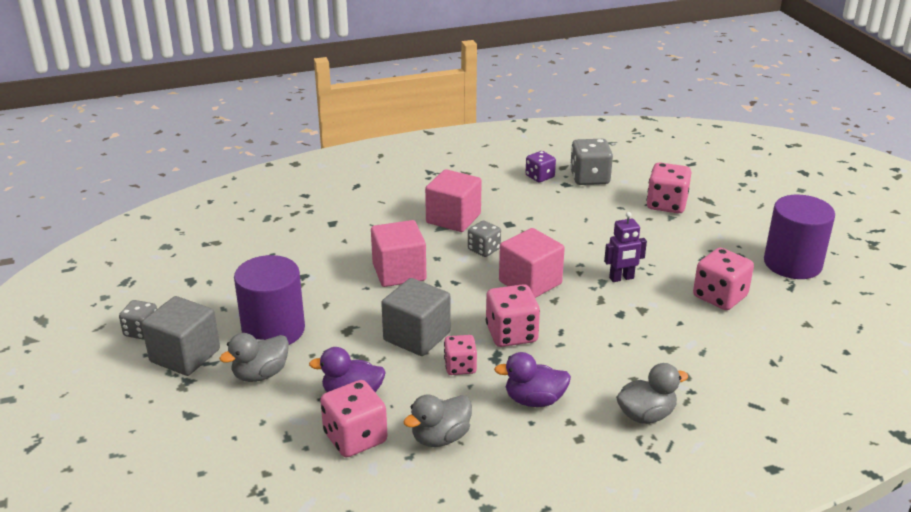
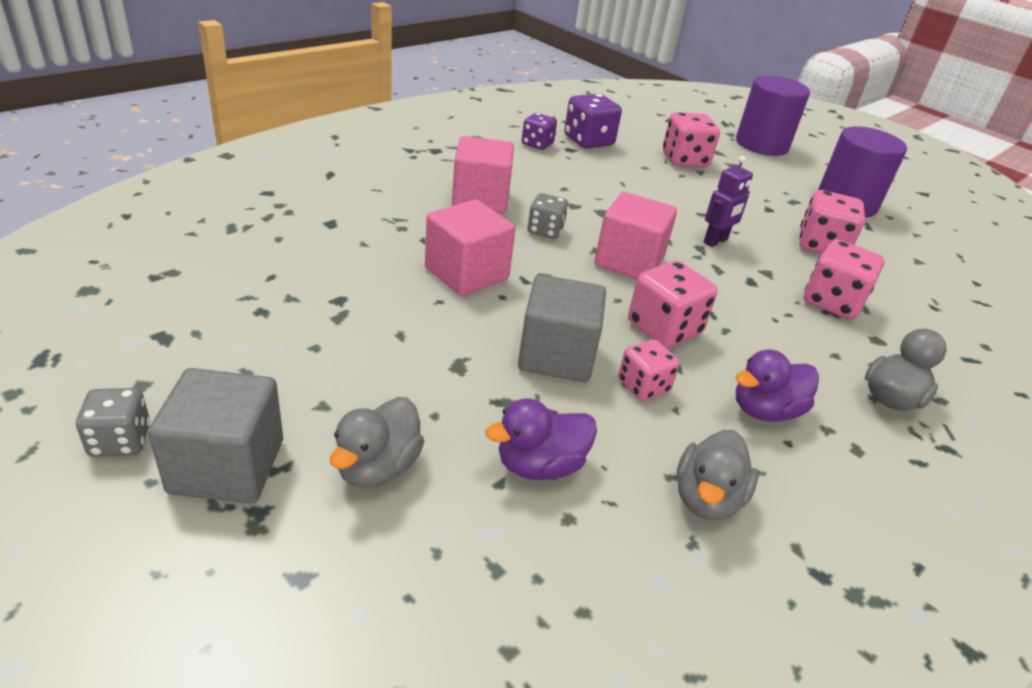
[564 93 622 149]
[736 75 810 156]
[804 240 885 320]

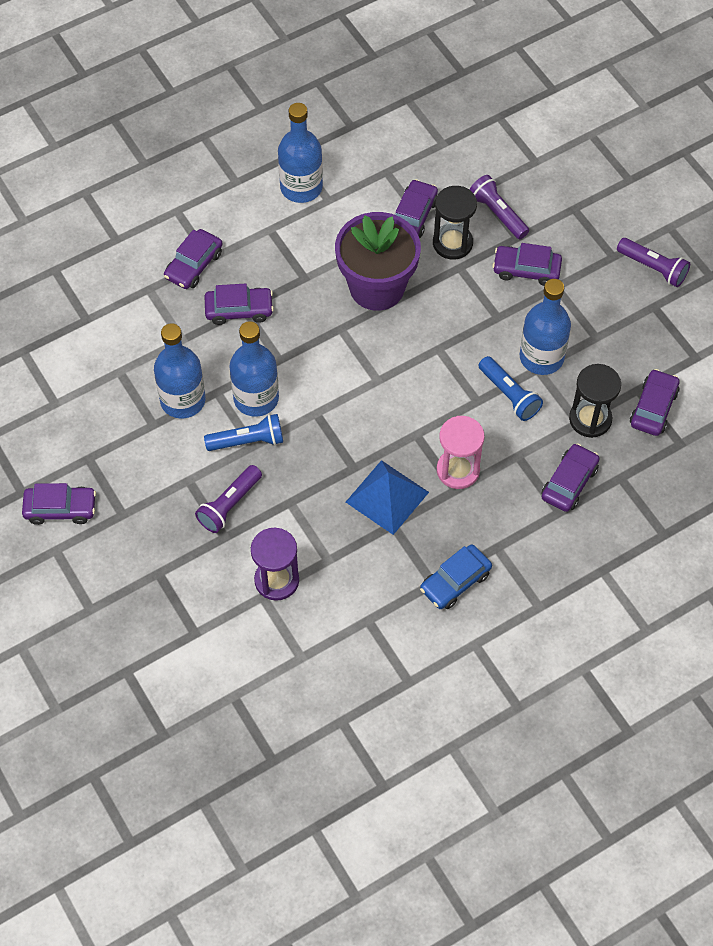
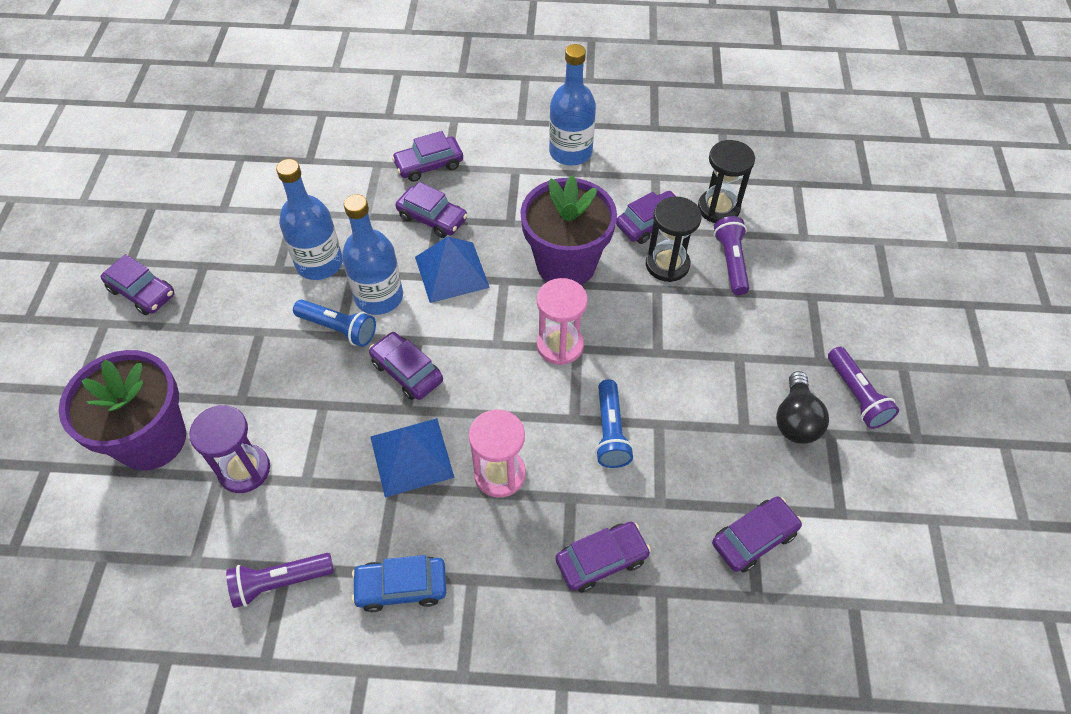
[59 350 186 471]
[226 553 334 608]
[369 332 443 400]
[415 236 490 303]
[537 278 588 365]
[698 140 755 223]
[776 371 829 444]
[520 279 571 375] (first image)

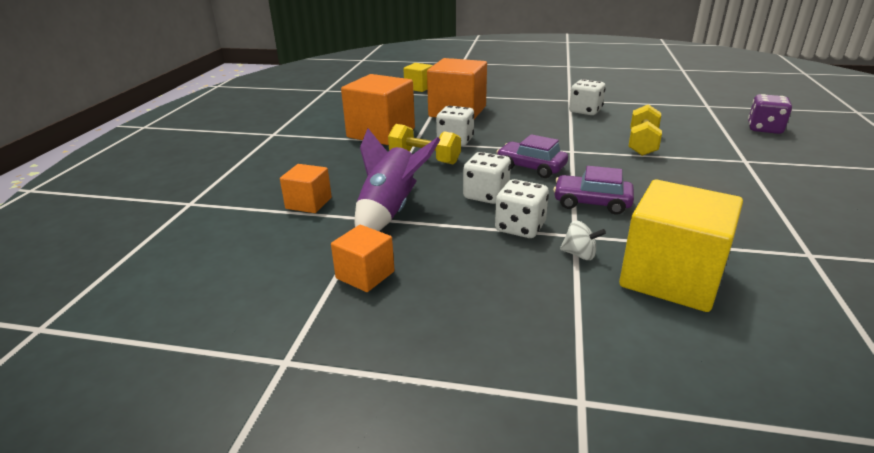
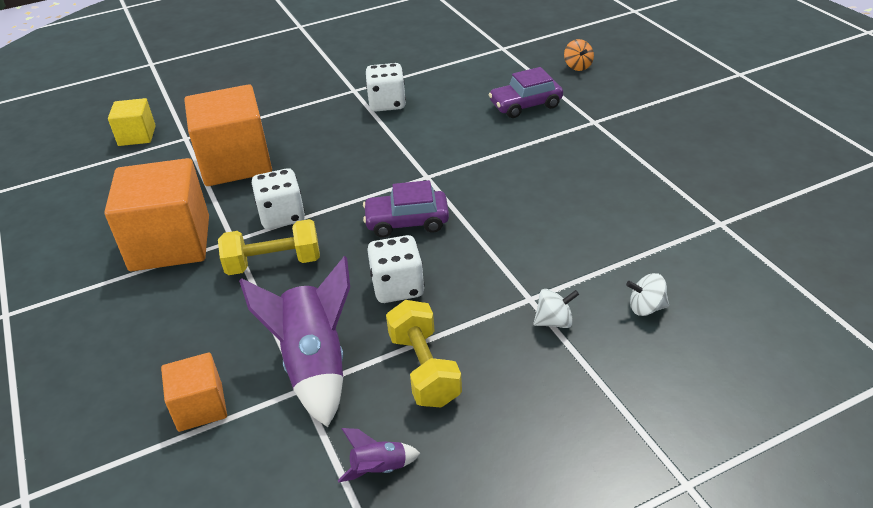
[338 428 420 483]
[386 300 462 408]
[488 67 563 118]
[564 39 594 71]
[626 273 669 316]
[495 179 549 238] (first image)

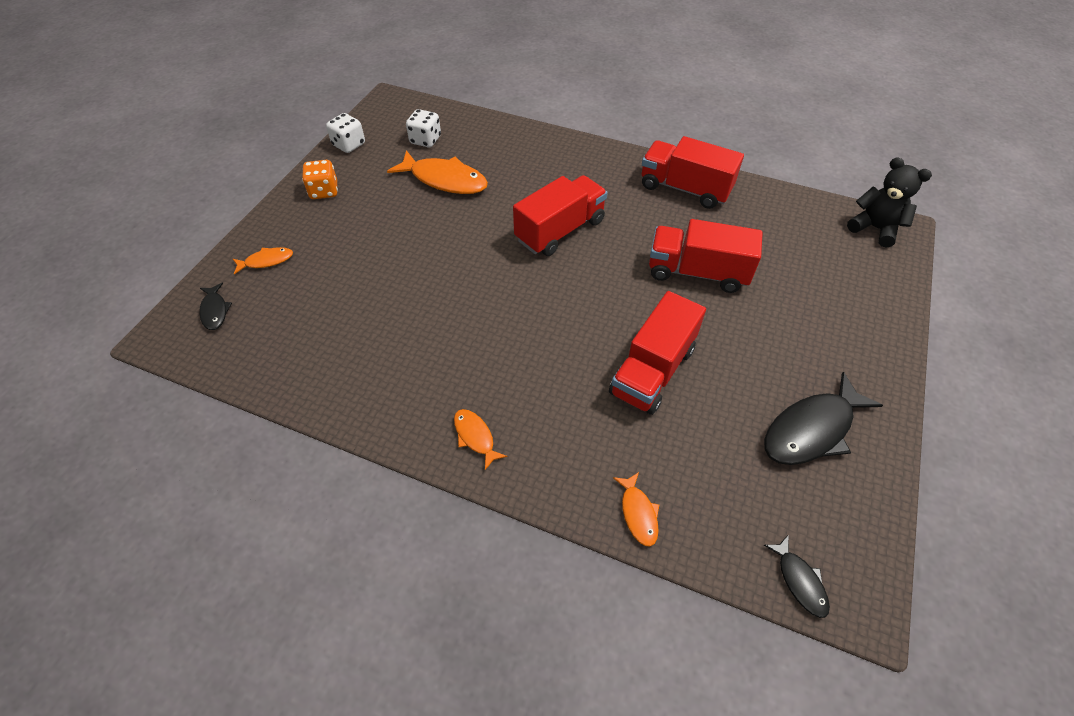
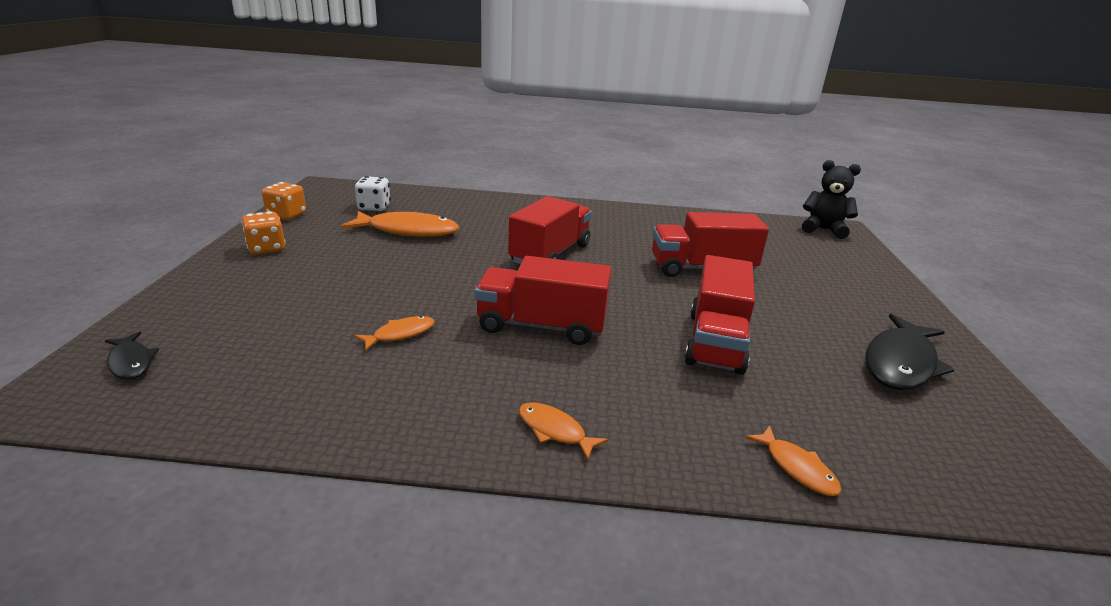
[262 182 306 220]
[354 316 435 350]
[475 256 611 345]
[764 535 830 618] (first image)

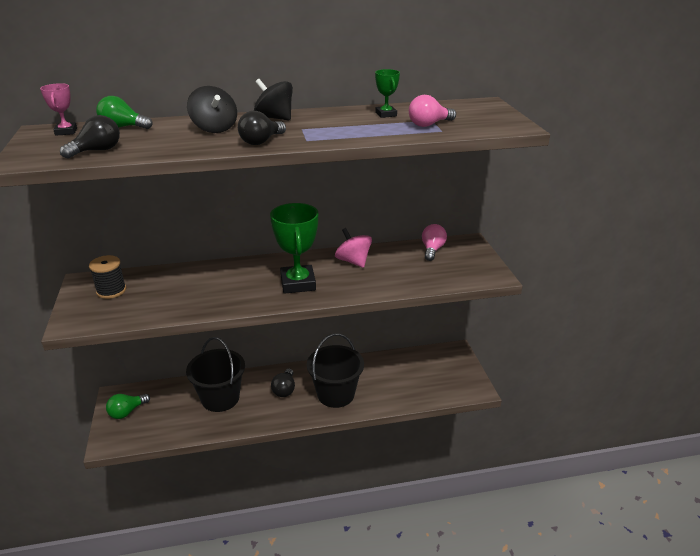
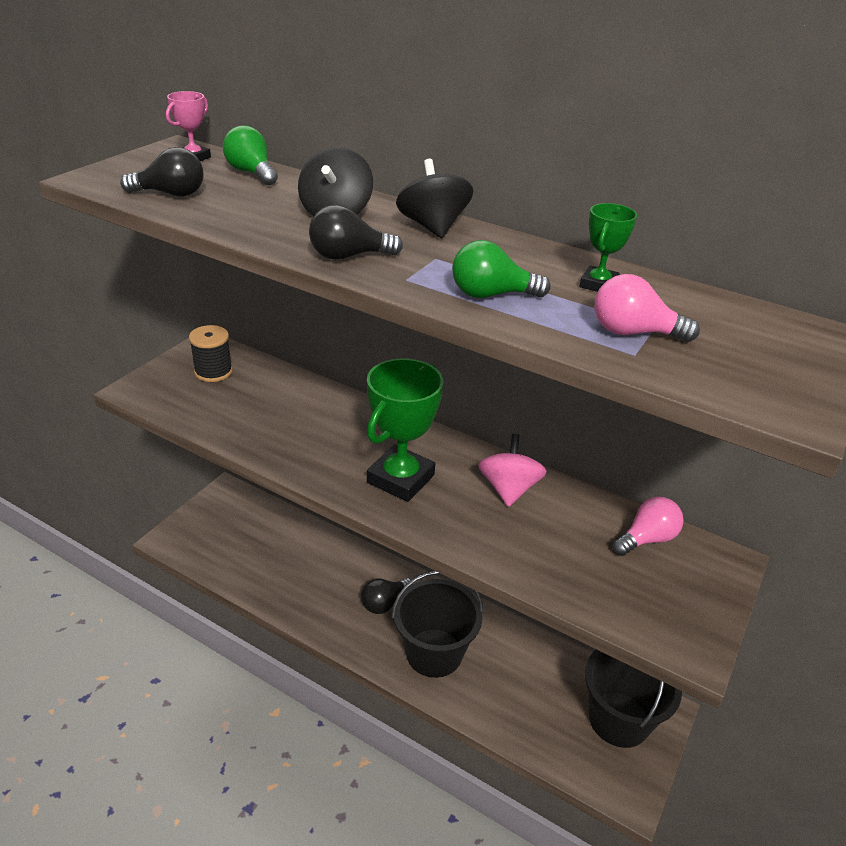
[452 240 551 298]
[585 650 682 748]

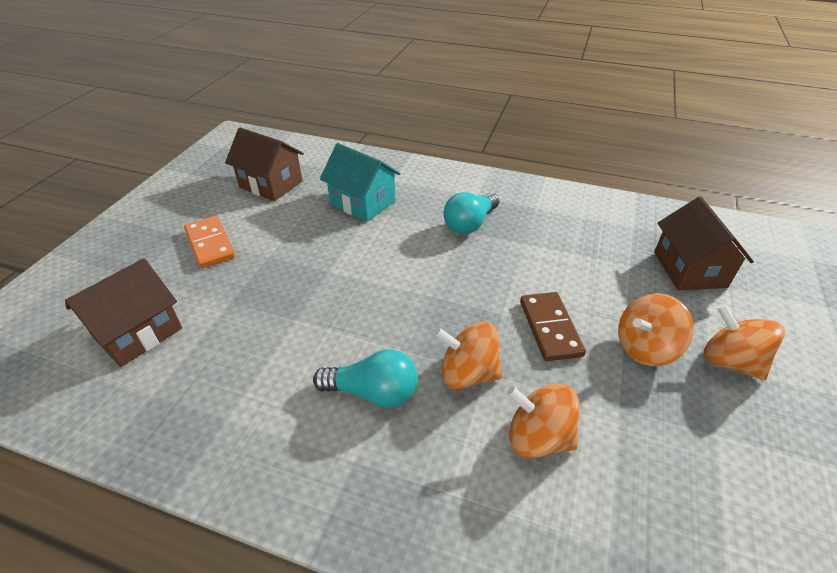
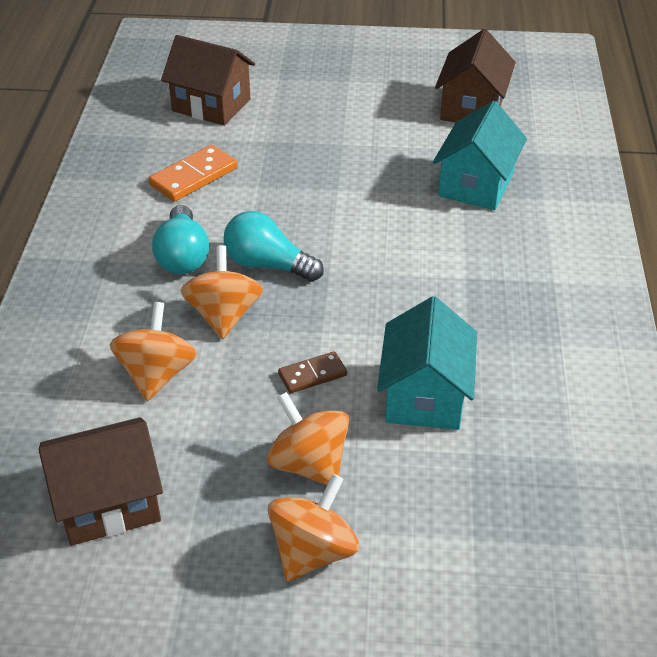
[39 417 163 546]
[149 145 238 202]
[223 211 324 282]
[278 351 347 394]
[377 296 477 430]

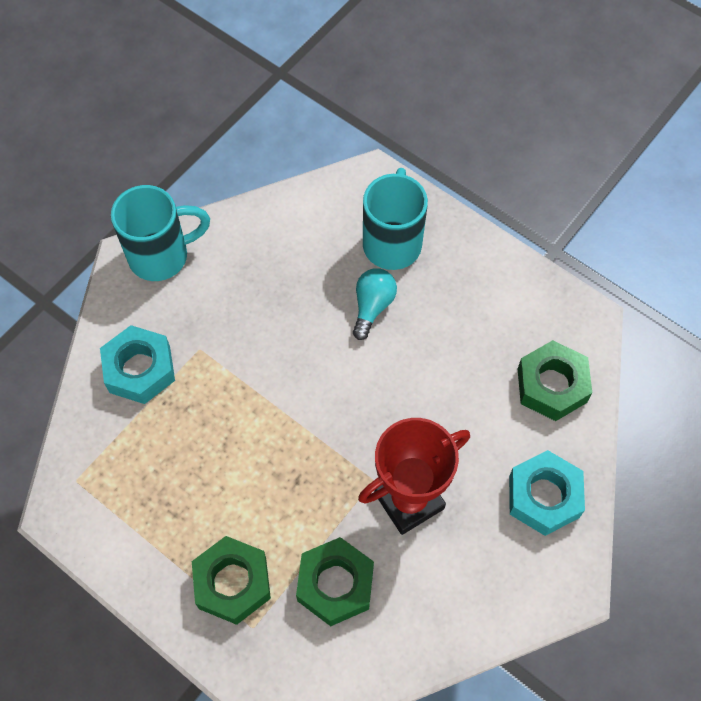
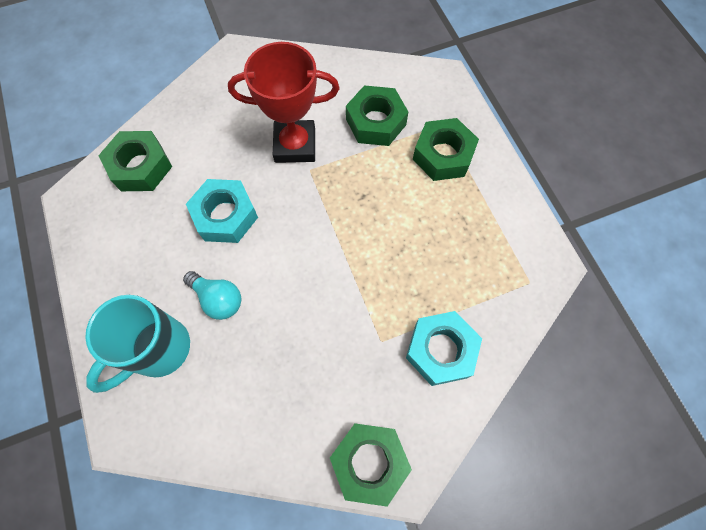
[183 271 241 320]
[186 179 258 243]
[330 423 412 507]

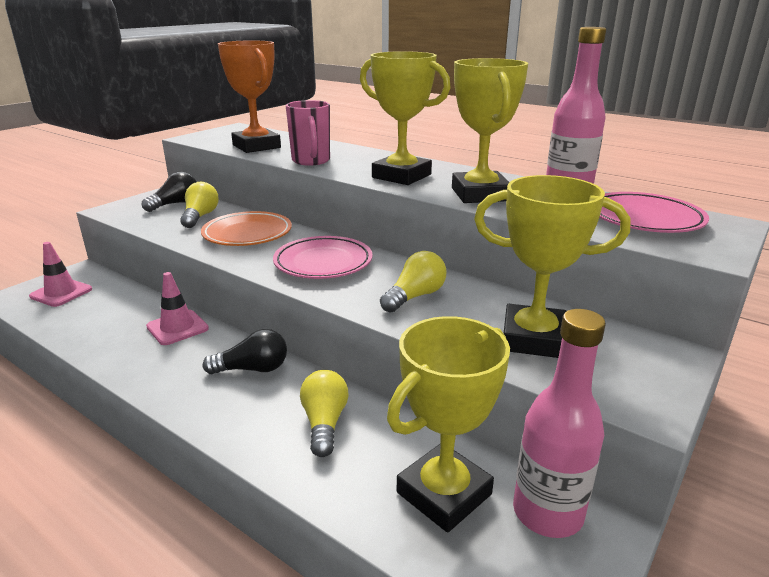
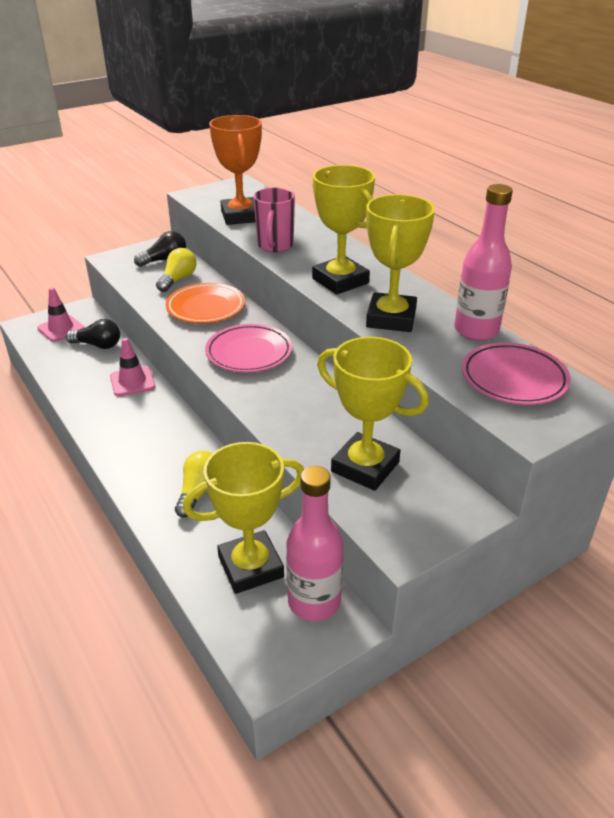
[66 319 120 349]
[380 251 446 313] (first image)

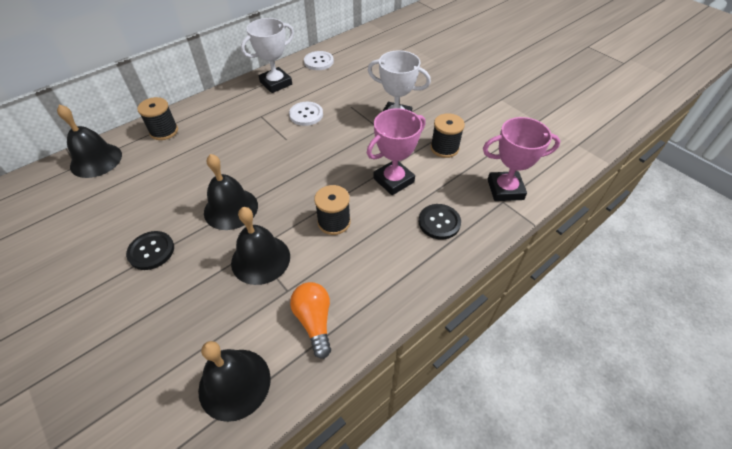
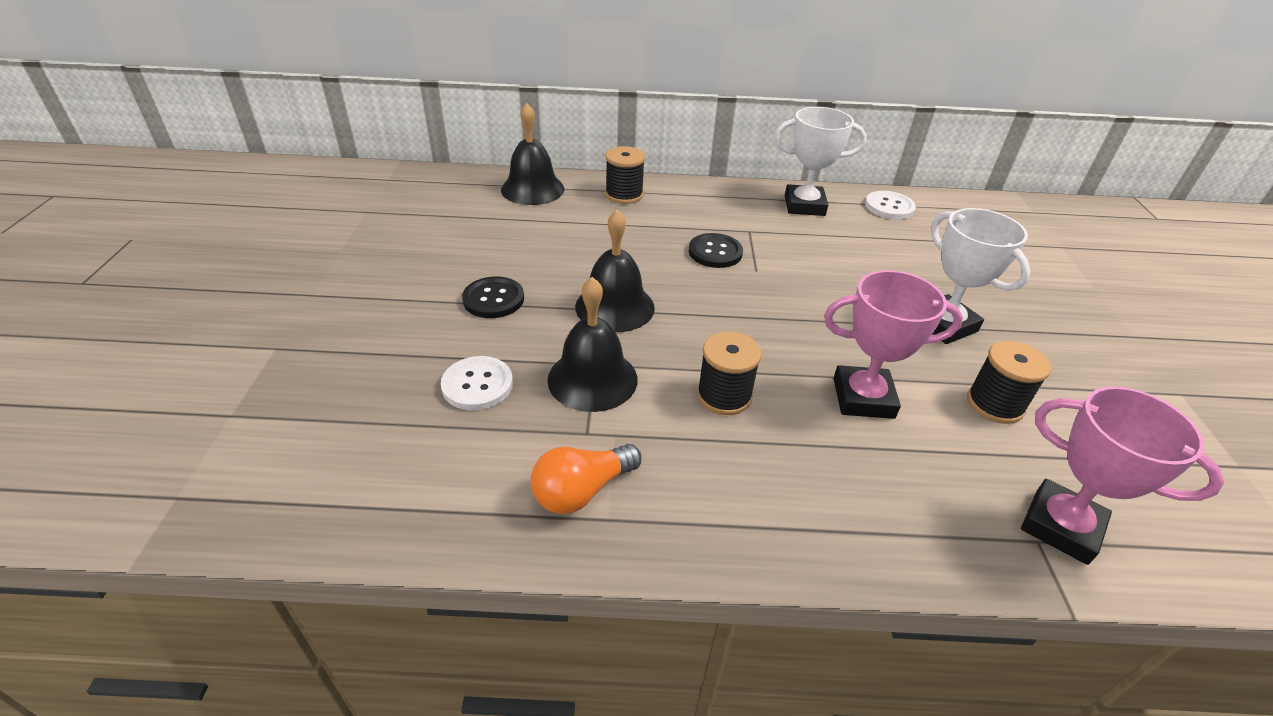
[441 356 513 410]
[531 444 642 514]
[689 233 743 268]
[198 341 271 422] (first image)

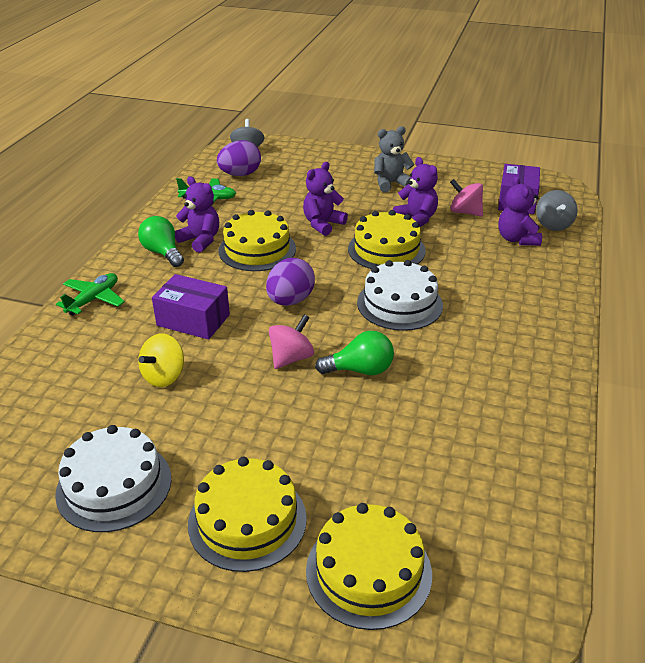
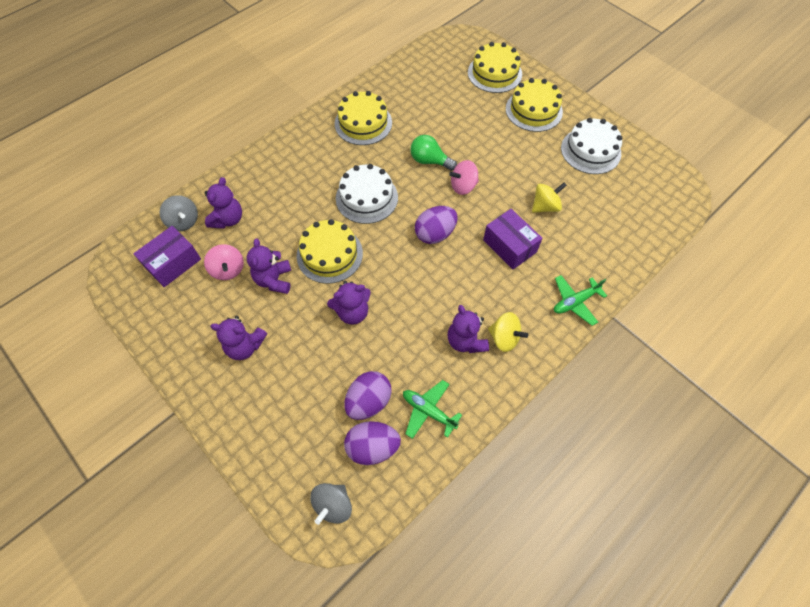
[160 195 198 231]
[210 316 267 360]
[335 91 392 145]
[344 371 392 420]
[488 312 528 352]

